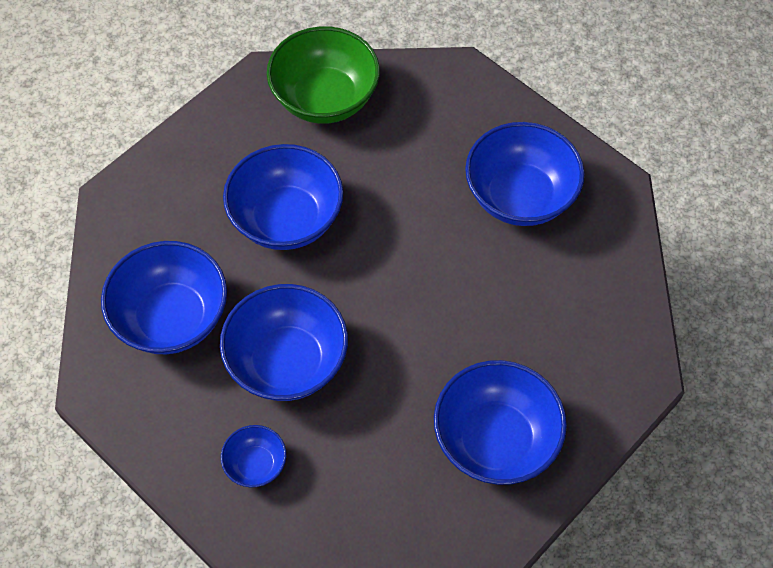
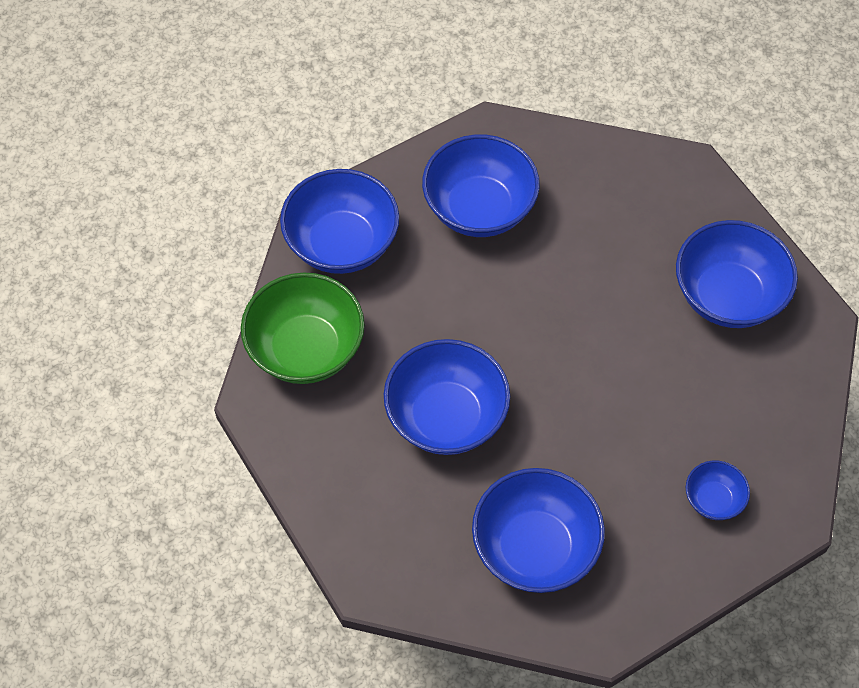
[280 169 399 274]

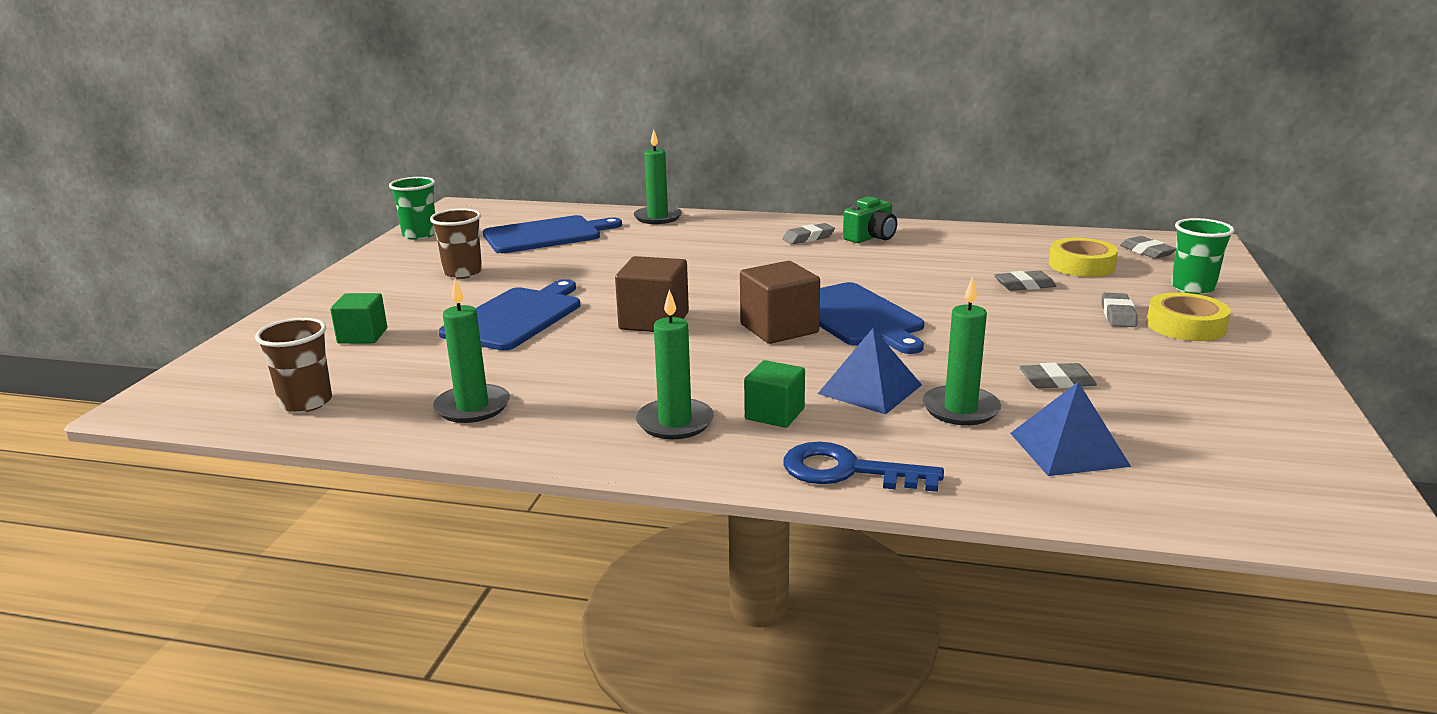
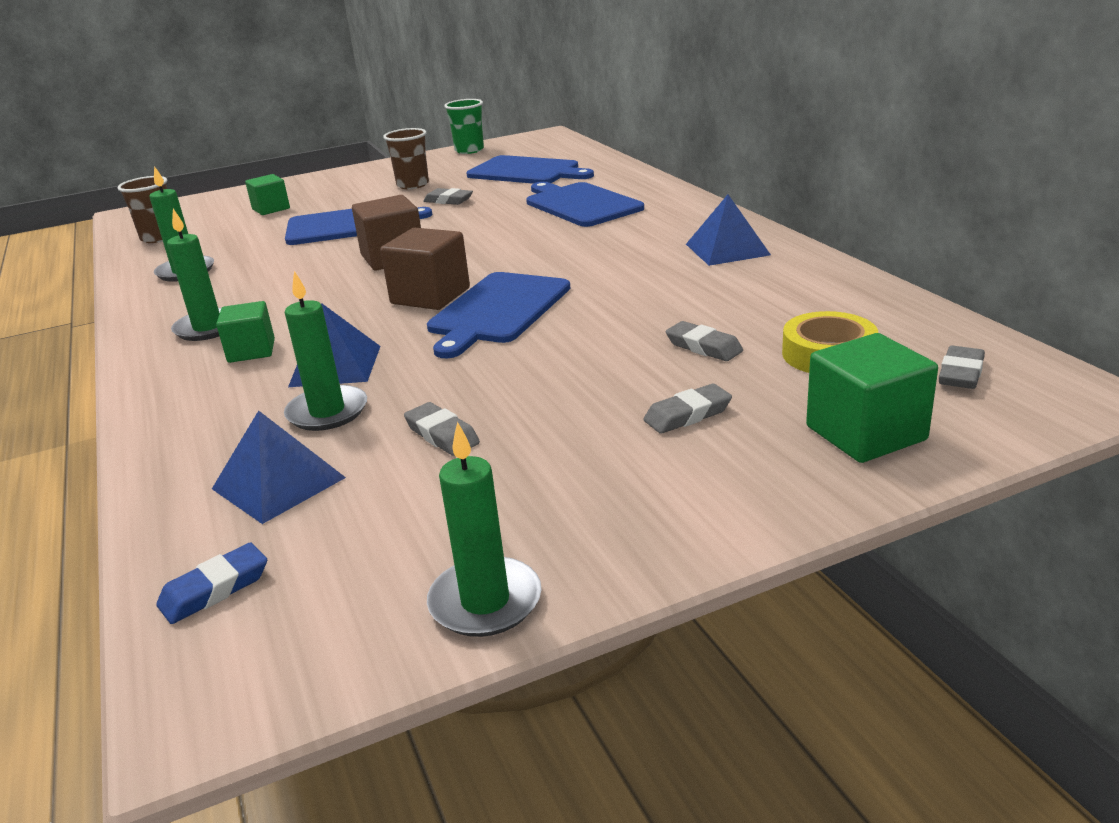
[156 542 267 624]
[423 188 473 205]
[427 422 542 637]
[526 182 644 227]
[686 195 771 266]
[806 333 938 463]
[783 442 944 492] (first image)
[1147 292 1231 341] (first image)

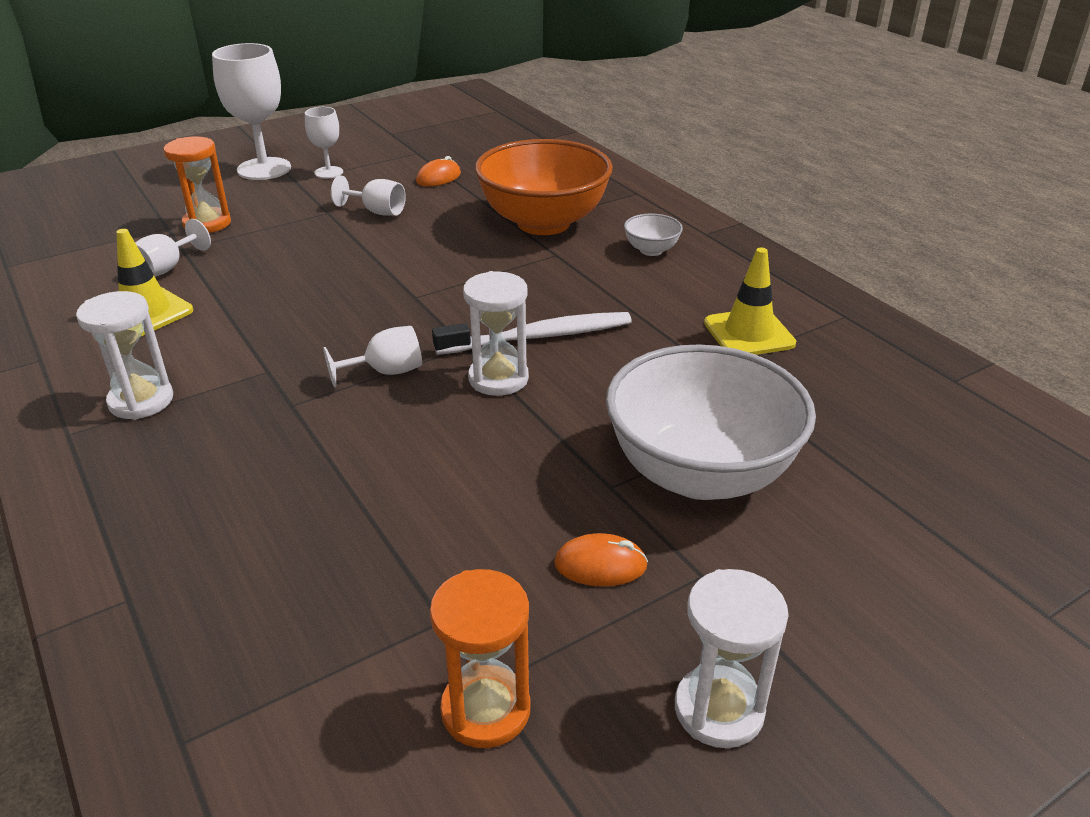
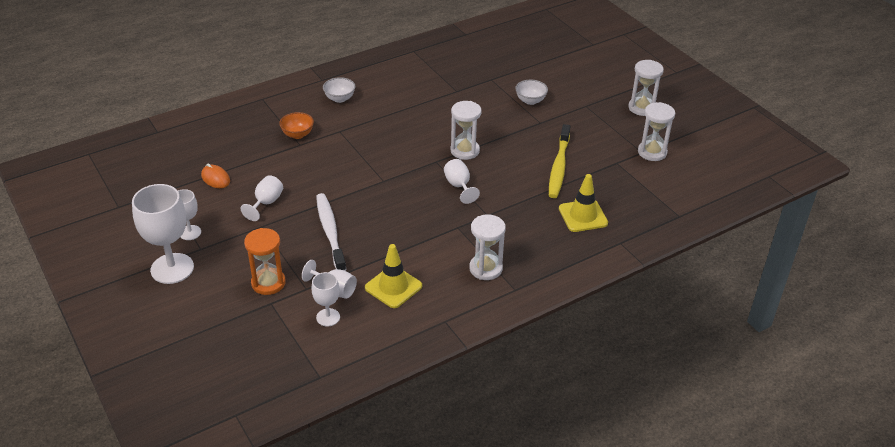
[279 112 314 139]
[311 272 340 326]
[316 193 346 271]
[515 80 548 105]
[549 124 570 198]
[559 174 608 232]
[638 102 675 161]
[554 533 648 586] (first image)

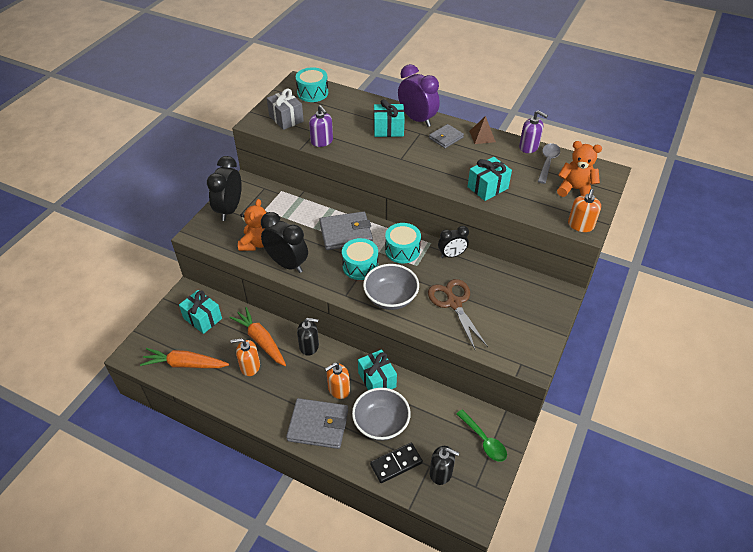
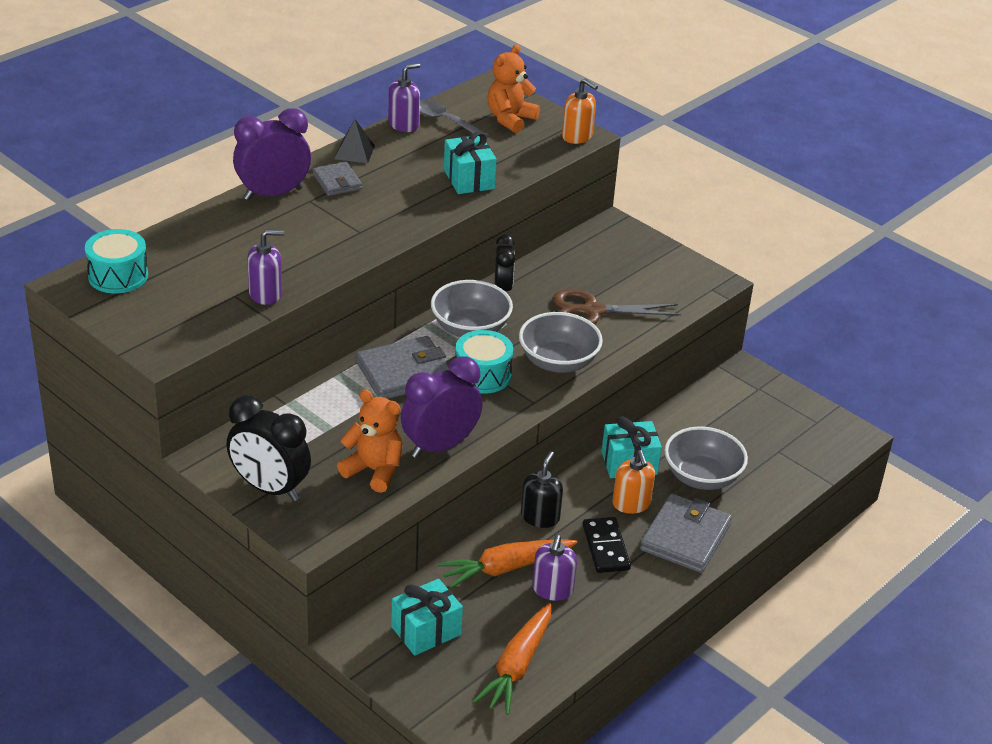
[335 119 375 163]
[356 336 449 399]
[401 357 482 458]
[431 280 513 337]
[532 535 577 601]
[583 517 631 573]
[267 88 304 130] (first image)
[374 99 405 137] (first image)
[430 446 459 485] (first image)
[456 409 507 462] (first image)

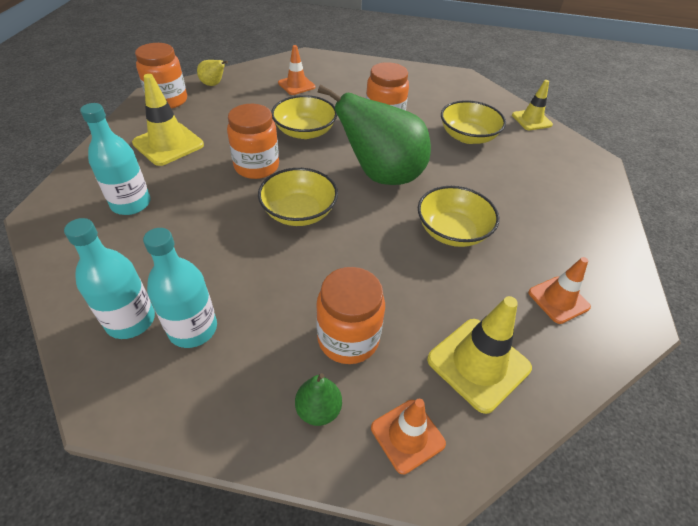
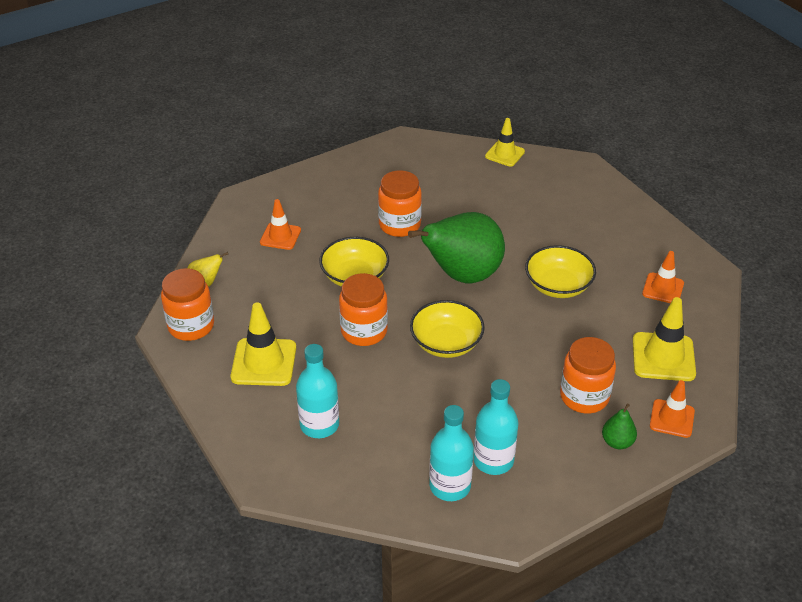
[441 100 506 144] (first image)

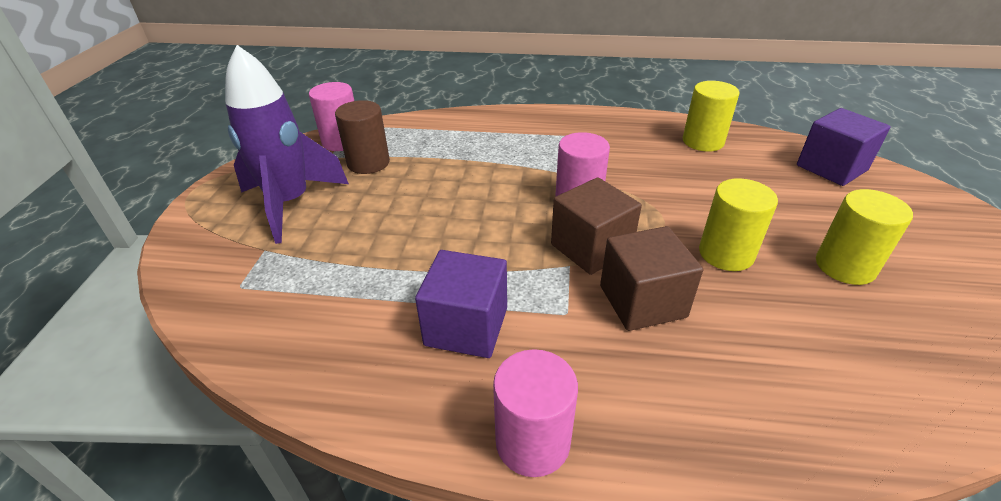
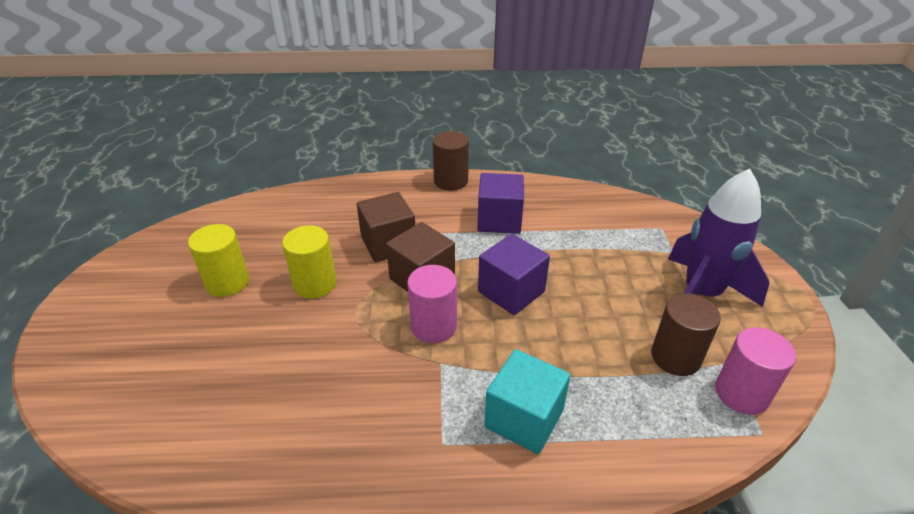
[433 131 469 190]
[478 234 550 315]
[484 349 571 454]
[683 81 739 152] (first image)

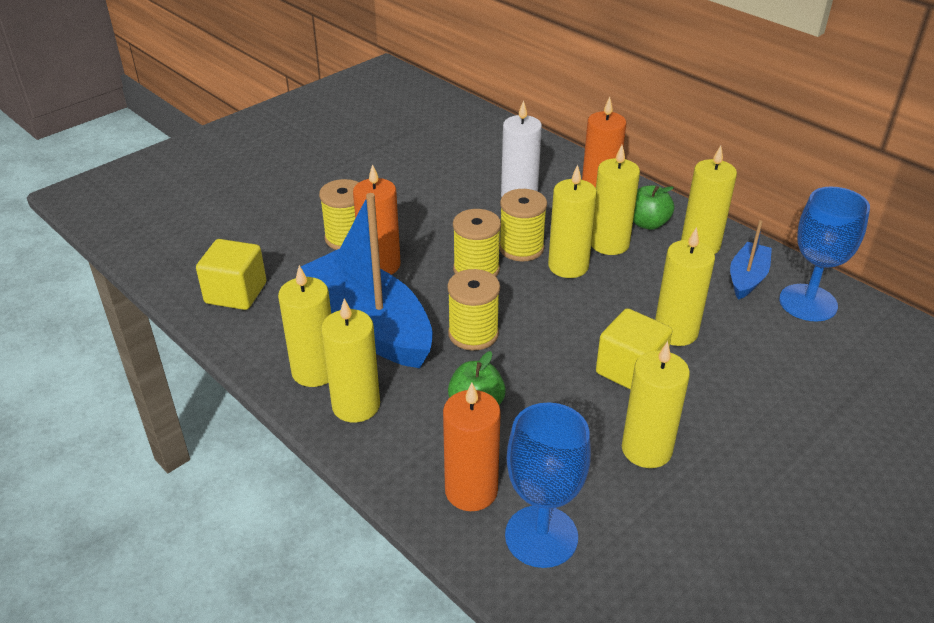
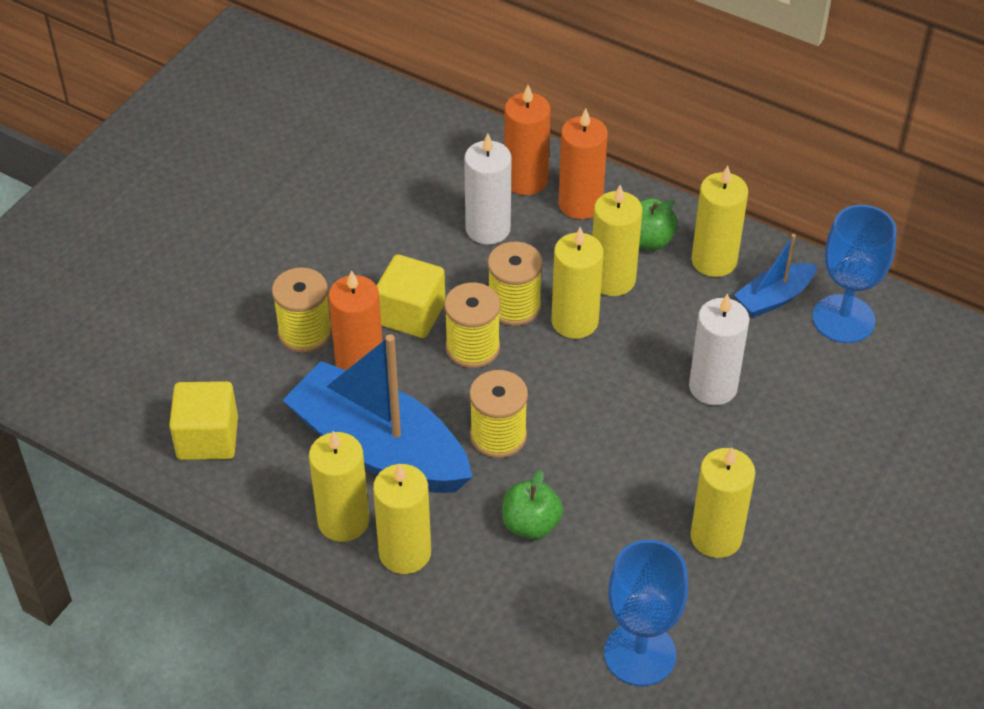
[376 254 445 338]
[504 85 551 195]
[689 293 749 405]
[734 234 817 318]

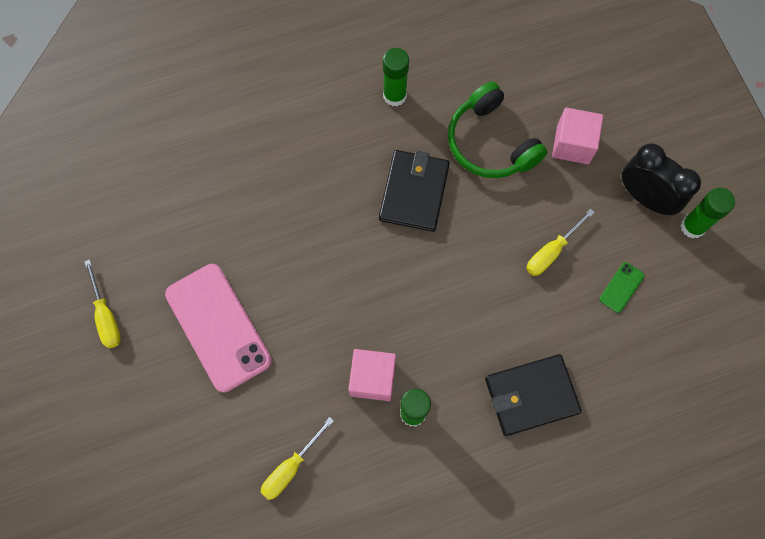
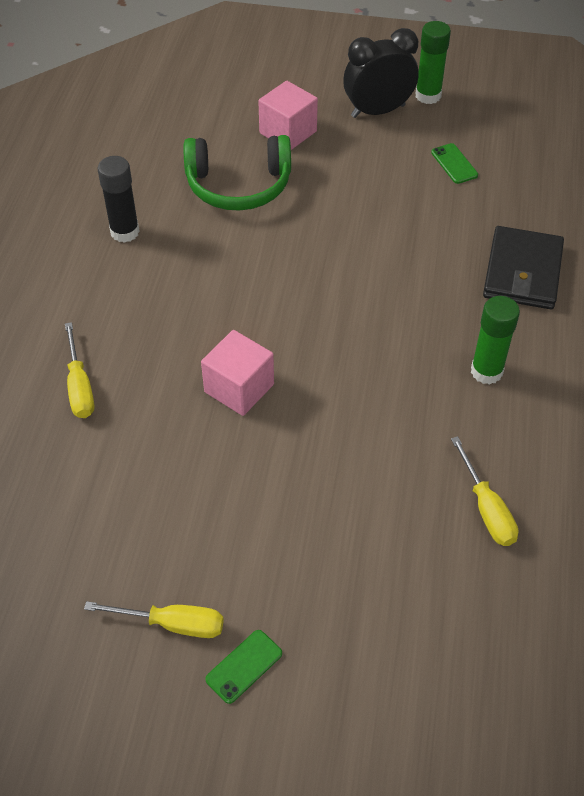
[65 322 94 418]
[98 156 140 243]
[201 330 274 416]
[205 630 282 704]
[165 264 272 393] (first image)
[379 150 450 232] (first image)

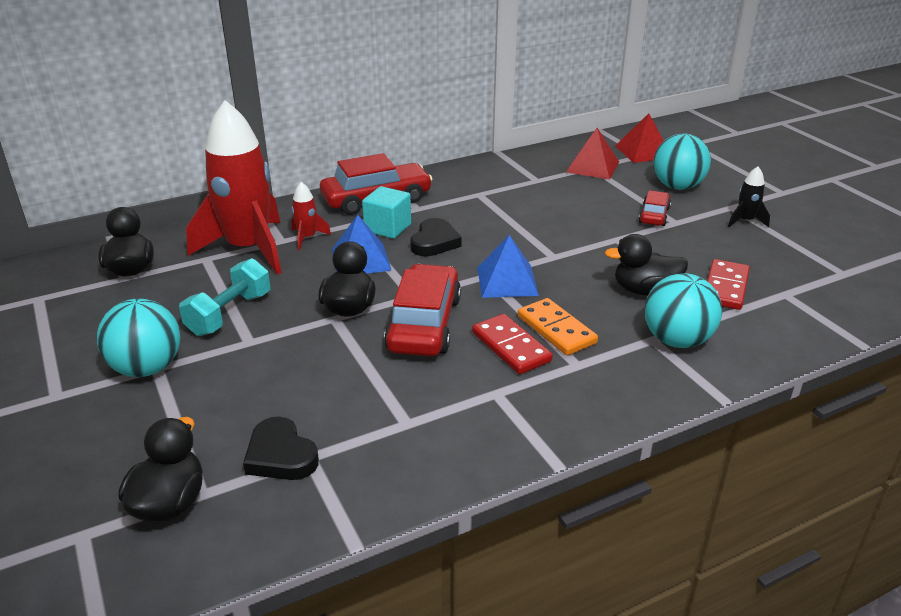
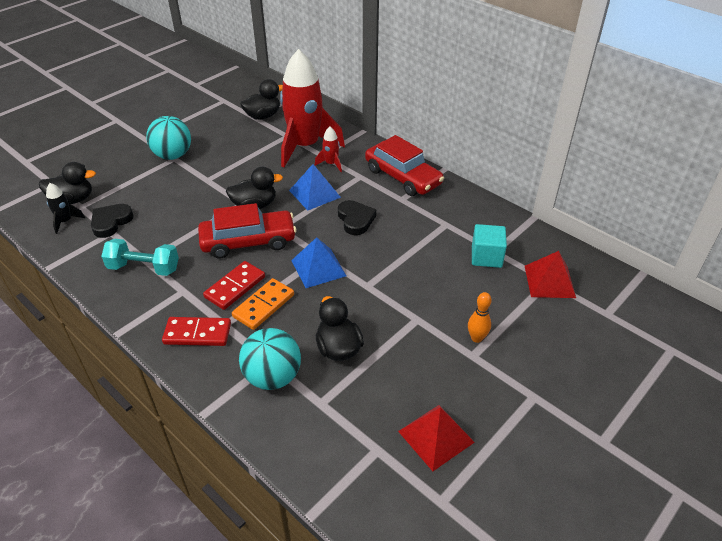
[46 183 85 234]
[101 239 179 276]
[162 317 231 346]
[338 200 376 235]
[398 405 475 471]
[468 292 492 343]
[472 224 507 268]
[653 133 711 190] (first image)

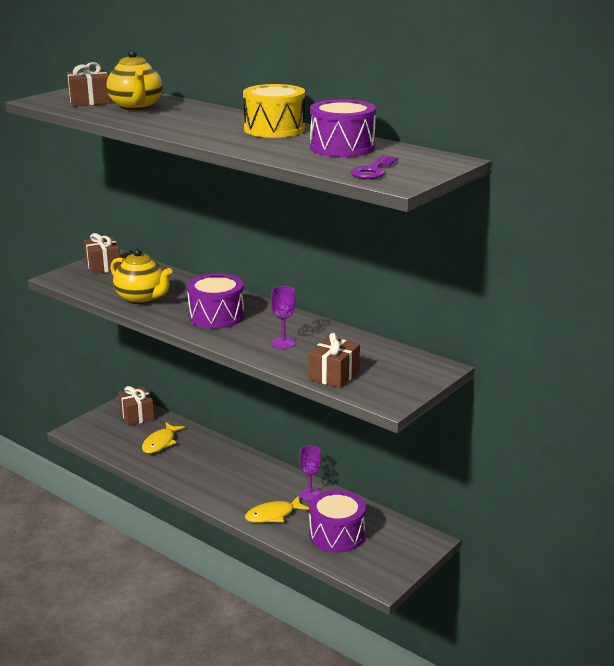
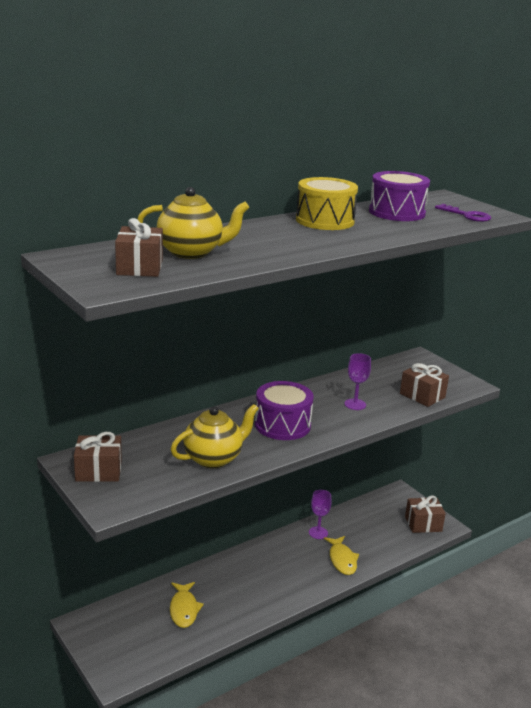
[170 582 204 628]
[405 496 446 533]
[309 490 366 553] (first image)

